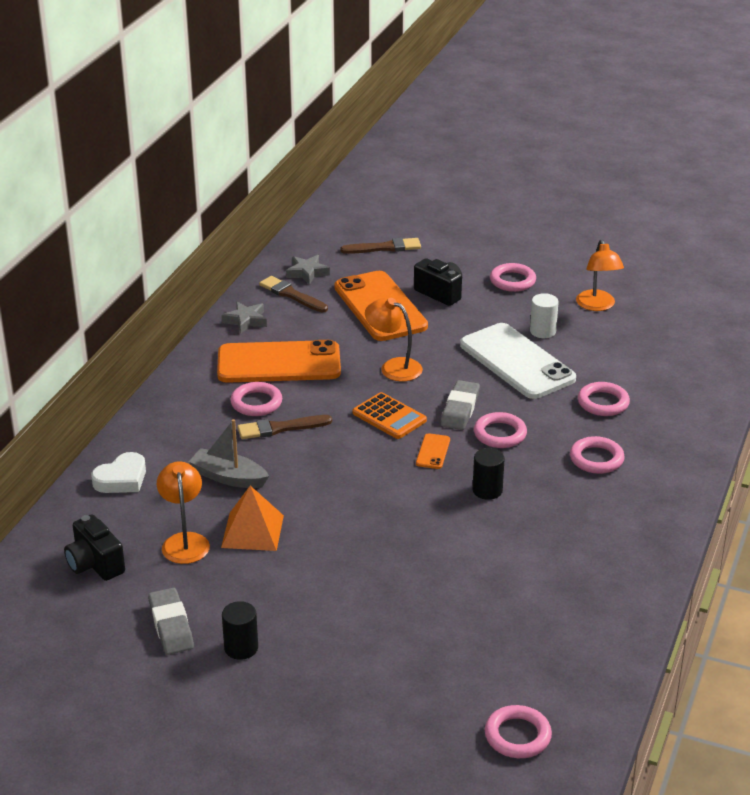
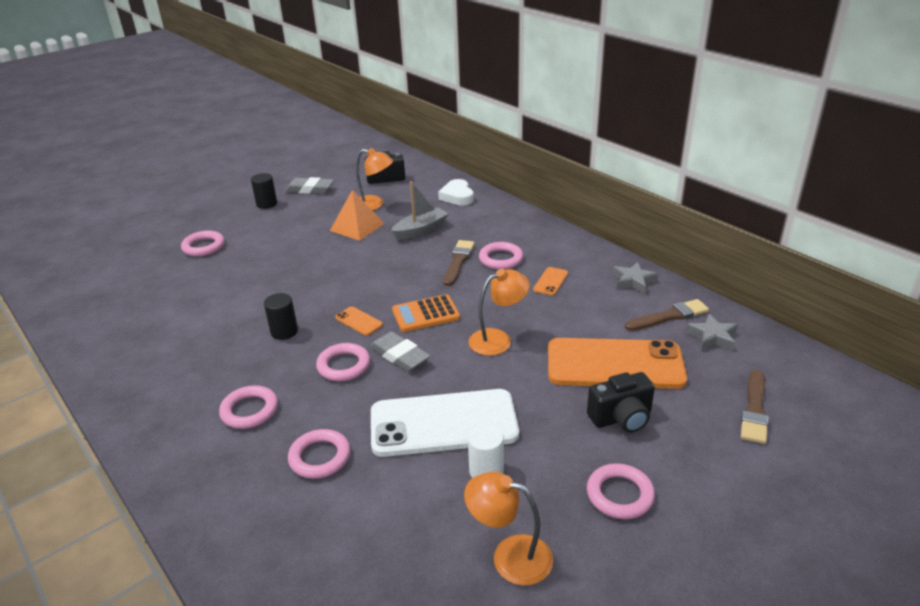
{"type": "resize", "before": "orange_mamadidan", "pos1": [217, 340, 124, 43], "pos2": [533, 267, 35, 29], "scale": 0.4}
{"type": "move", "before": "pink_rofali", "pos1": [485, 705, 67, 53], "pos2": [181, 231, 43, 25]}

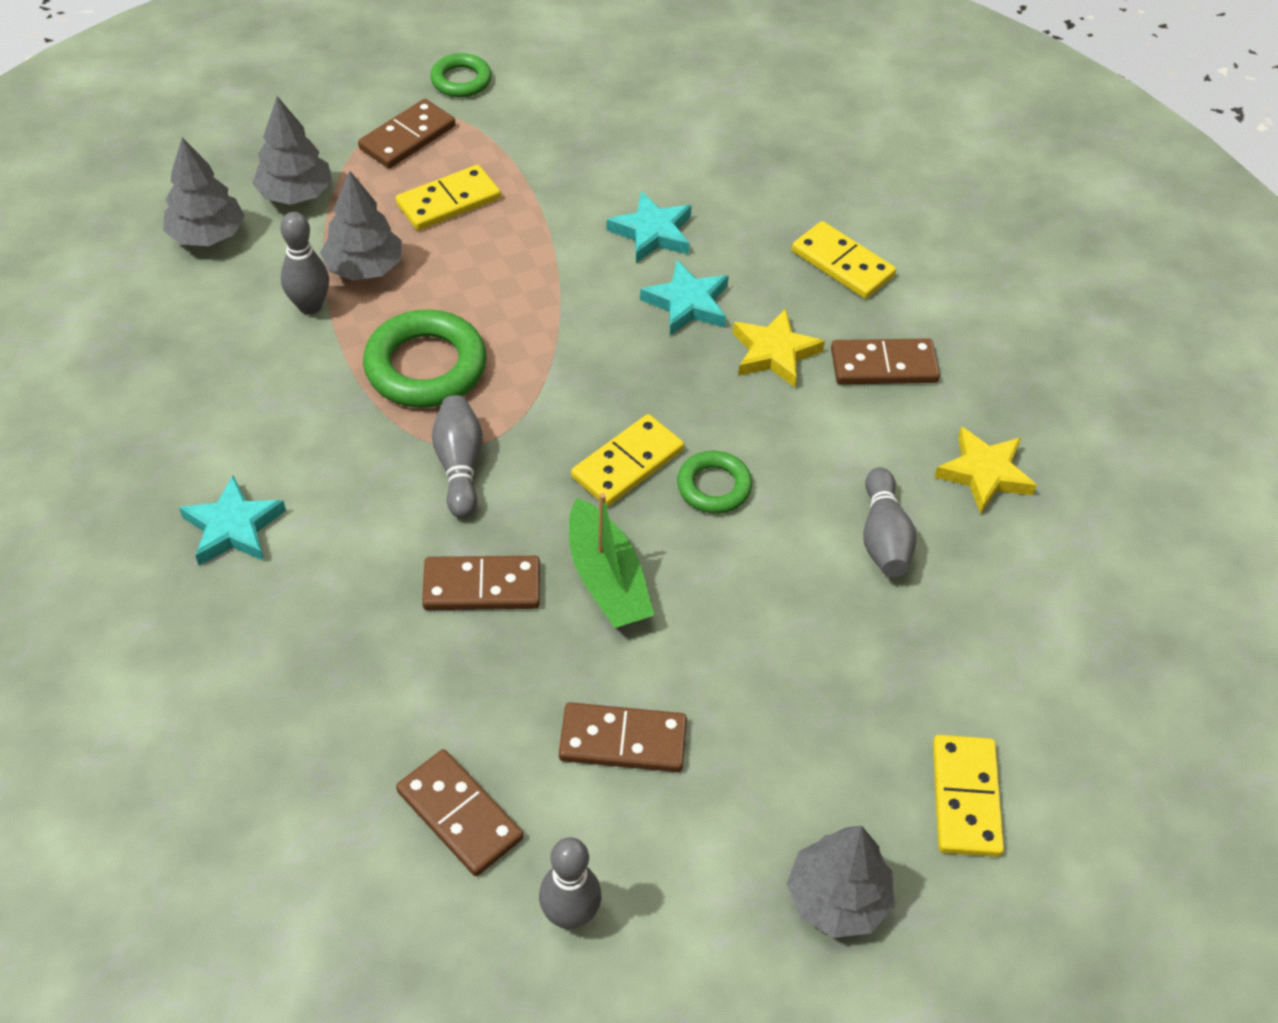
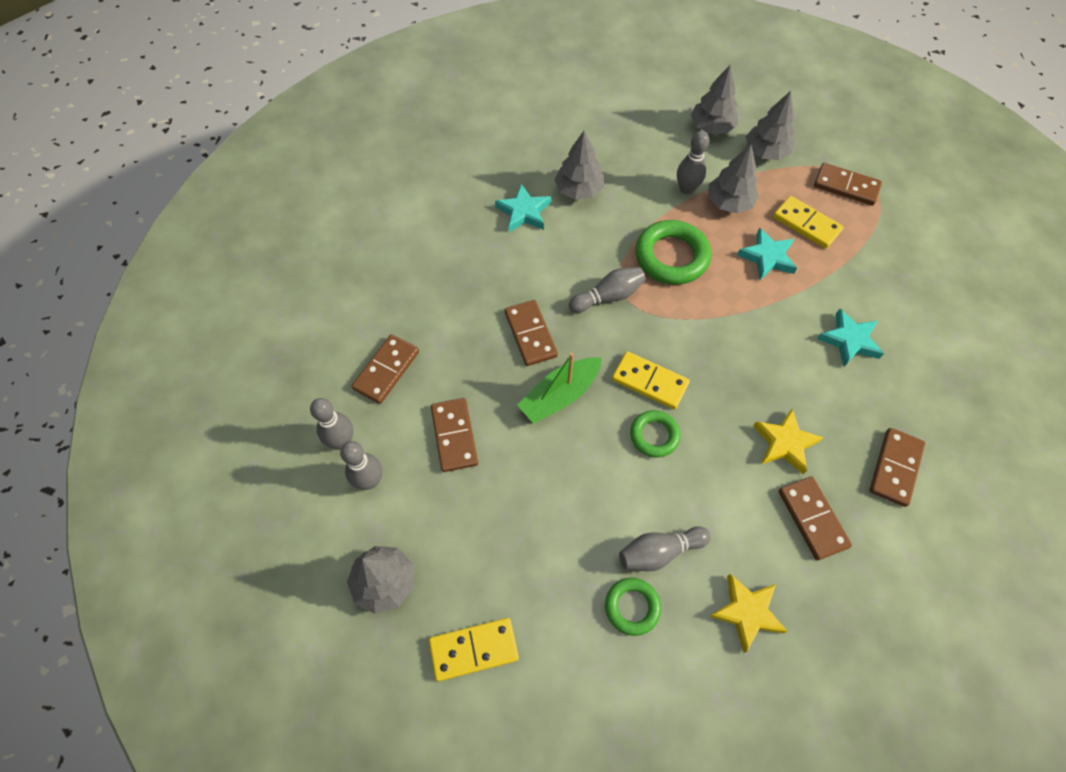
{"type": "move", "before": "green_rofali", "pos1": [430, 53, 62, 45], "pos2": [605, 578, 56, 58]}
{"type": "move", "before": "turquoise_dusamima", "pos1": [640, 260, 89, 75], "pos2": [737, 228, 60, 52]}
{"type": "recolor", "before": "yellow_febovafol", "after": "brown_febovafol", "pos1": [792, 221, 104, 78], "pos2": [869, 428, 56, 79]}
{"type": "insert", "after": "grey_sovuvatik", "pos2": [340, 441, 42, 49]}
{"type": "insert", "after": "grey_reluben", "pos2": [554, 131, 50, 69]}

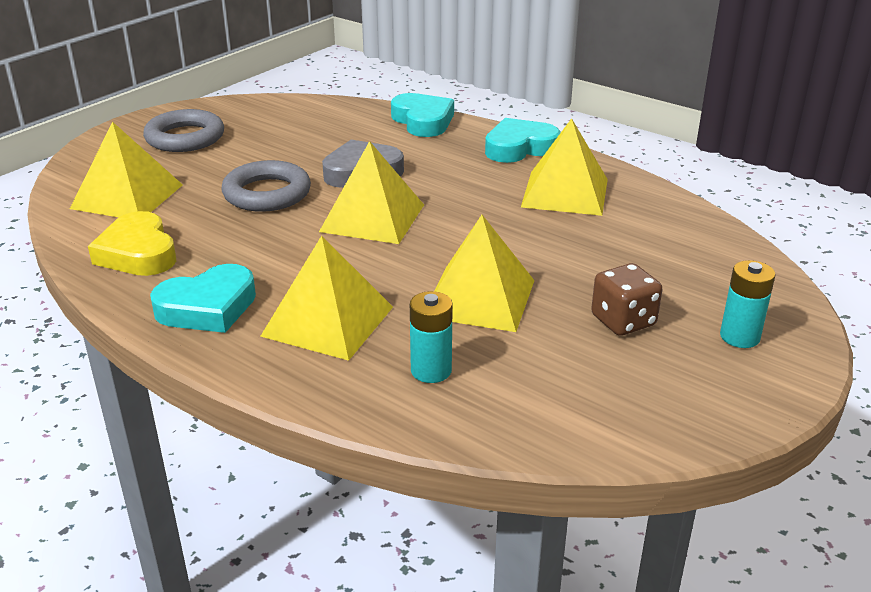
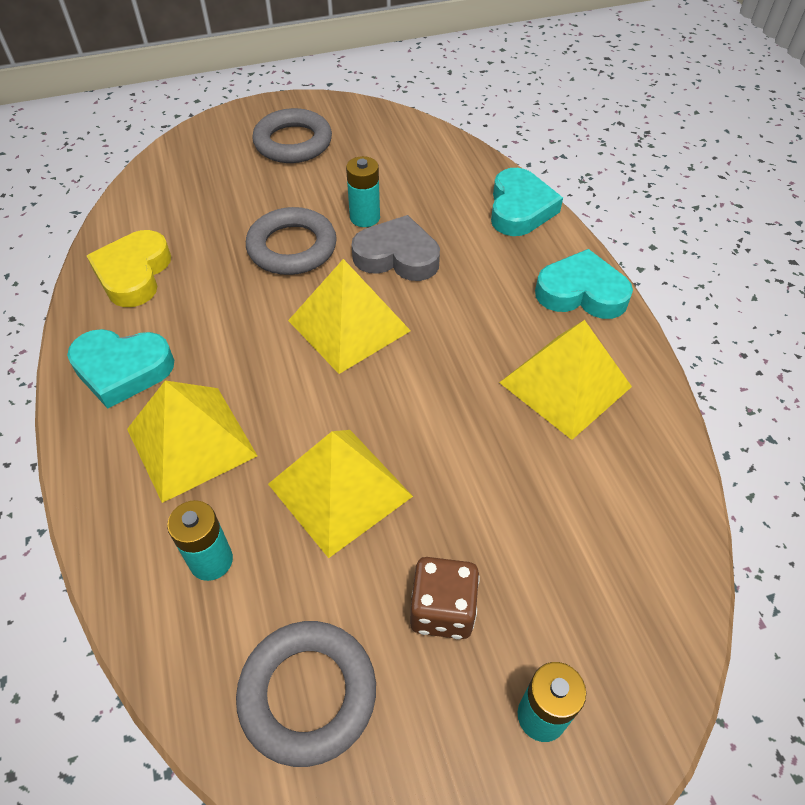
{"type": "delete", "before": "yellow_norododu", "pos1": [70, 122, 113, 95]}
{"type": "insert", "after": "grey_rofali", "pos2": [236, 621, 140, 146]}
{"type": "insert", "after": "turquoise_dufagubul", "pos2": [346, 156, 34, 71]}

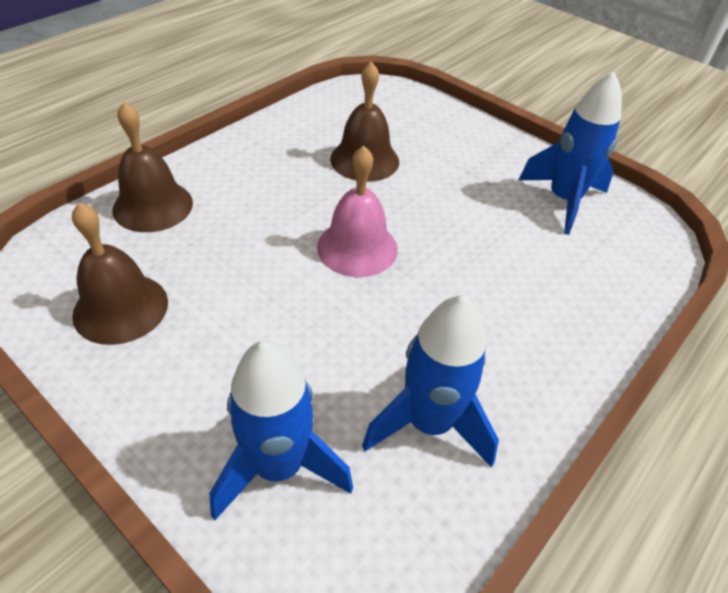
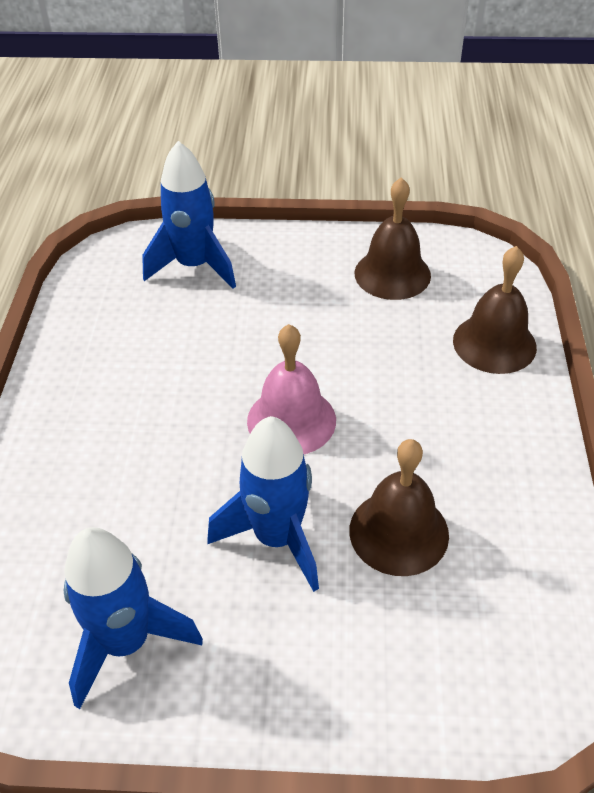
{"type": "move", "before": "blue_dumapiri", "pos1": [362, 295, 137, 172], "pos2": [207, 416, 112, 176]}

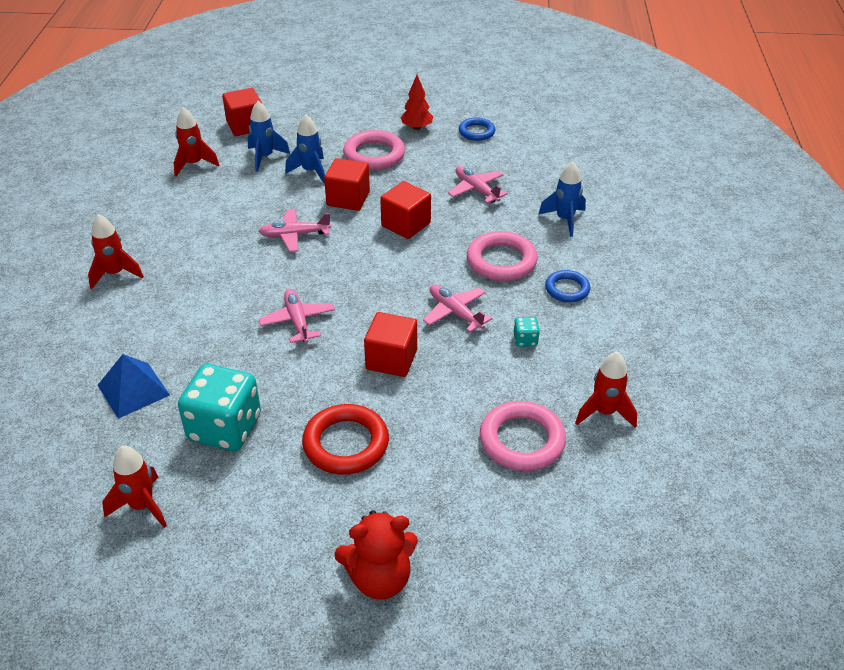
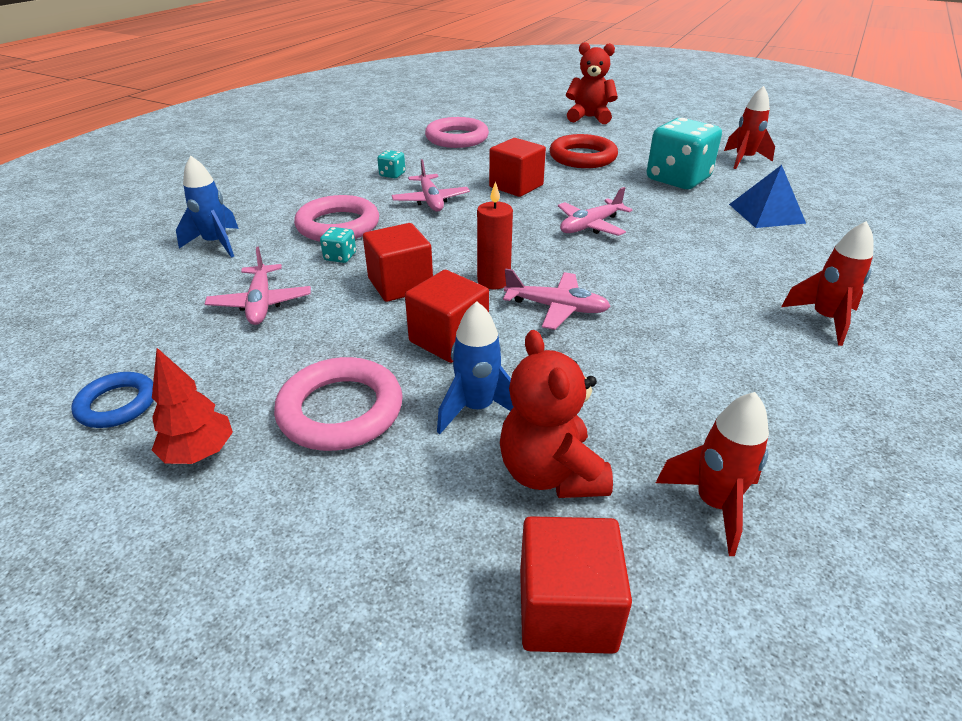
{"type": "replace", "before": "blue_dumapiri", "after": "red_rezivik", "pos1": [248, 101, 42, 71], "pos2": [500, 330, 113, 168]}
{"type": "rotate", "before": "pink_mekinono", "pos1": [258, 289, 77, 54], "pos2": [558, 187, 75, 49], "turn": 45}
{"type": "delete", "before": "blue_rofali", "pos1": [545, 270, 45, 33]}
{"type": "delete", "before": "red_dumapiri", "pos1": [575, 352, 62, 76]}
{"type": "insert", "after": "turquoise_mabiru", "pos2": [320, 227, 36, 36]}
{"type": "insert", "after": "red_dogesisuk", "pos2": [477, 181, 36, 108]}

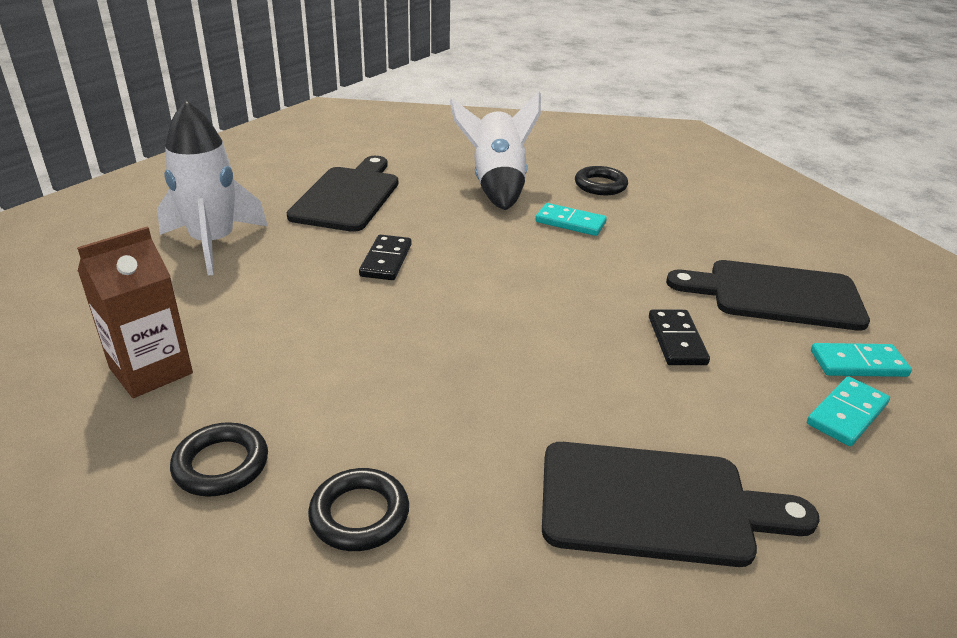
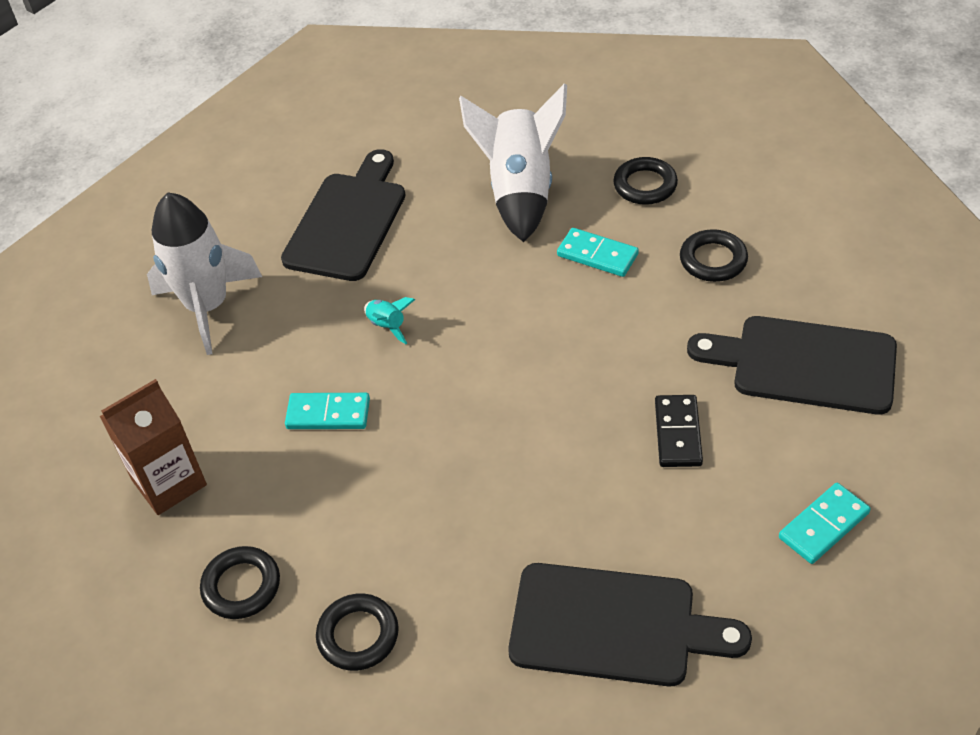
{"type": "replace", "before": "black_febovafol", "after": "turquoise_dumapiri", "pos1": [359, 235, 53, 45], "pos2": [364, 297, 51, 47]}
{"type": "move", "before": "turquoise_febovafol", "pos1": [811, 343, 101, 34], "pos2": [285, 393, 85, 36]}
{"type": "insert", "after": "black_rofali", "pos2": [680, 229, 68, 53]}

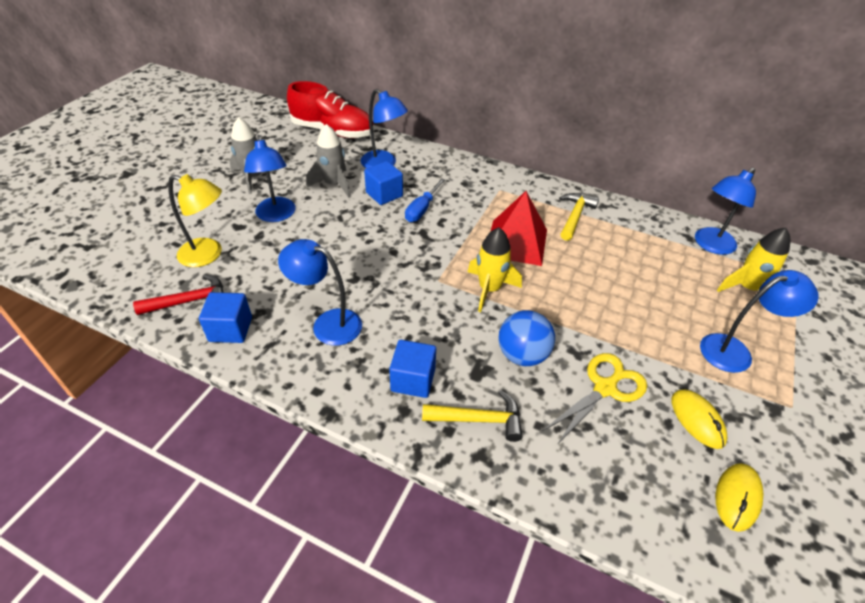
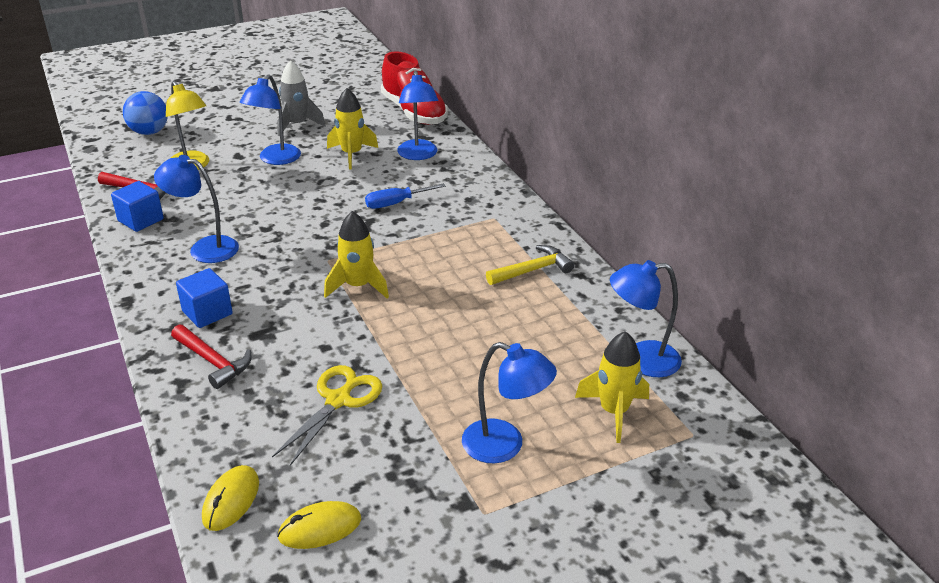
{"type": "rotate", "before": "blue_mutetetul", "pos1": [278, 239, 84, 107], "pos2": [154, 155, 85, 108], "turn": -45}
{"type": "recolor", "before": "grey_dumapiri", "after": "yellow_dumapiri", "pos1": [306, 124, 45, 74], "pos2": [327, 88, 51, 81]}
{"type": "delete", "before": "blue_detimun", "pos1": [364, 161, 39, 44]}
{"type": "recolor", "before": "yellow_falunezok", "after": "red_falunezok", "pos1": [422, 390, 101, 52], "pos2": [171, 324, 81, 65]}
{"type": "delete", "before": "red_norododu", "pos1": [491, 191, 56, 75]}
{"type": "move", "before": "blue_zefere", "pos1": [498, 310, 57, 56], "pos2": [123, 91, 45, 44]}
{"type": "rotate", "before": "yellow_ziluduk", "pos1": [544, 353, 103, 92], "pos2": [272, 365, 110, 101], "turn": -60}
{"type": "move", "before": "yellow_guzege", "pos1": [671, 390, 57, 59], "pos2": [202, 465, 57, 66]}

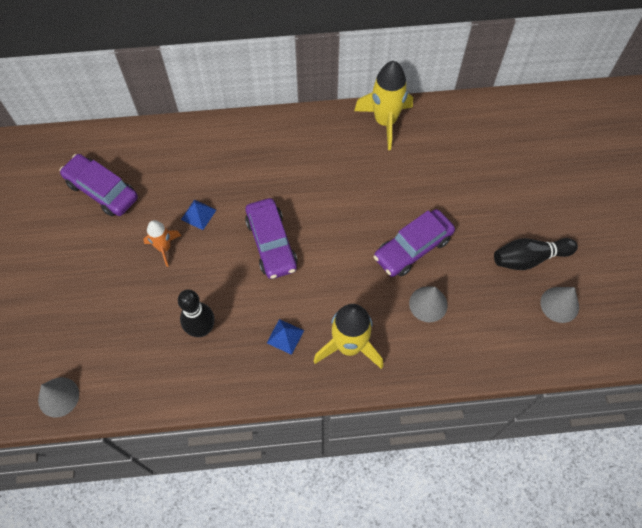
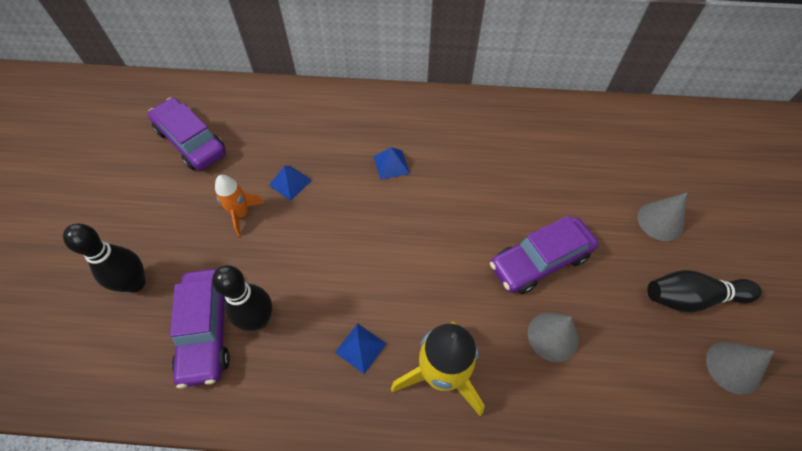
{"type": "move", "before": "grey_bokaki", "pos1": [38, 377, 41, 41], "pos2": [638, 193, 49, 48]}
{"type": "move", "before": "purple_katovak", "pos1": [245, 198, 52, 81], "pos2": [170, 269, 60, 119]}
{"type": "delete", "before": "yellow_dumapiri", "pos1": [354, 61, 59, 89]}
{"type": "insert", "after": "black_sovuvatik", "pos2": [63, 224, 83, 68]}
{"type": "insert", "after": "blue_norododu", "pos2": [374, 147, 36, 33]}

